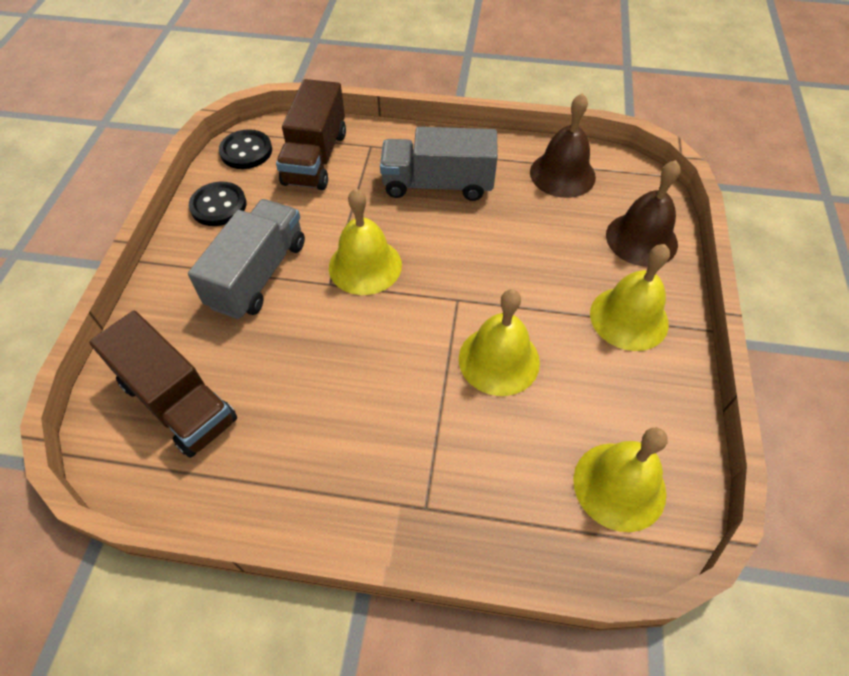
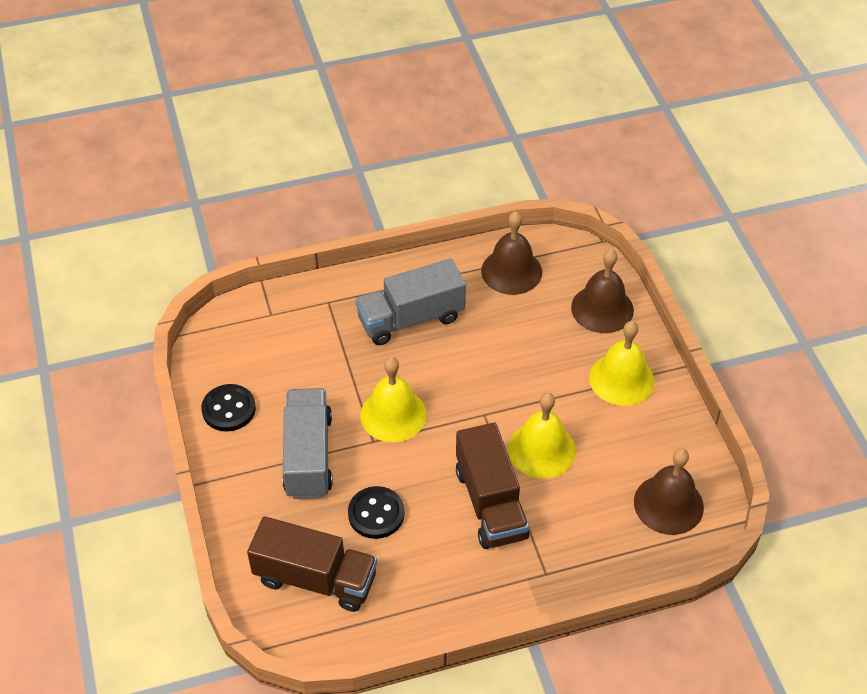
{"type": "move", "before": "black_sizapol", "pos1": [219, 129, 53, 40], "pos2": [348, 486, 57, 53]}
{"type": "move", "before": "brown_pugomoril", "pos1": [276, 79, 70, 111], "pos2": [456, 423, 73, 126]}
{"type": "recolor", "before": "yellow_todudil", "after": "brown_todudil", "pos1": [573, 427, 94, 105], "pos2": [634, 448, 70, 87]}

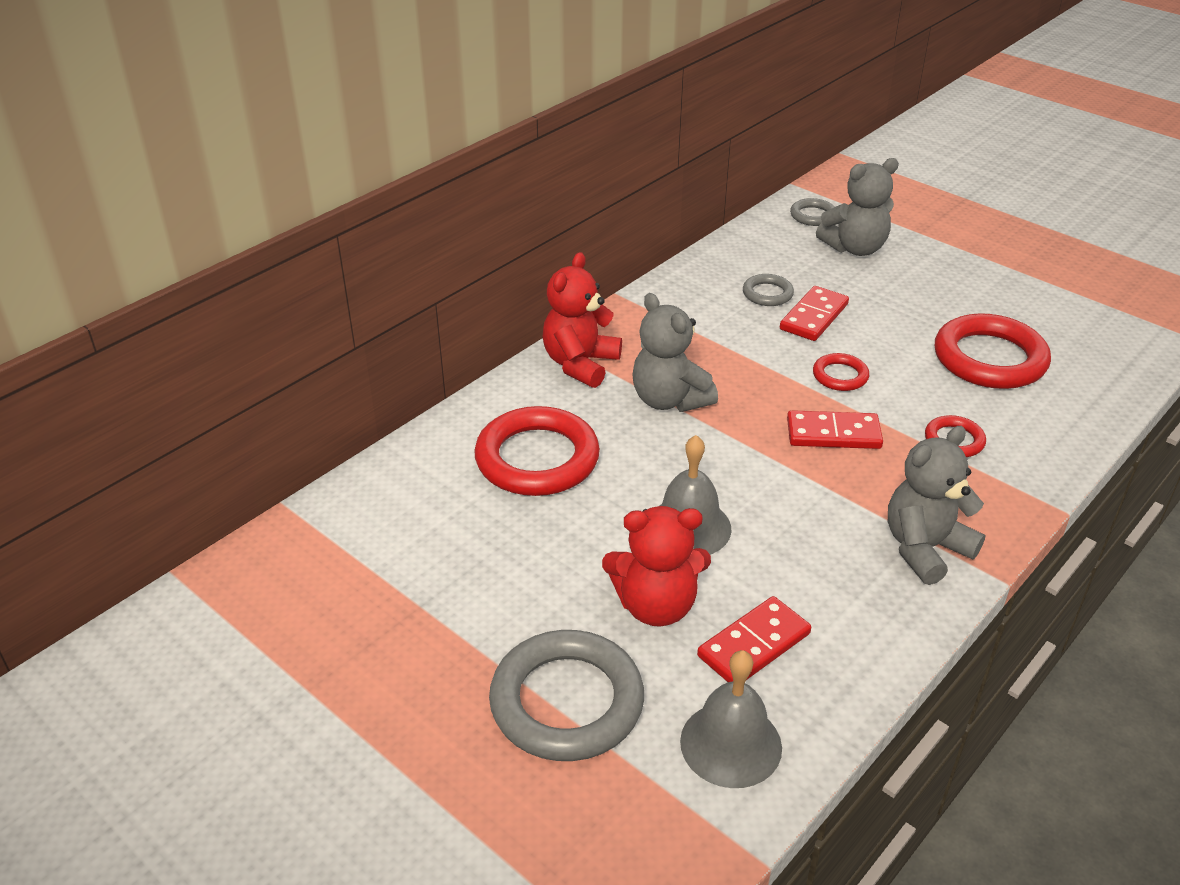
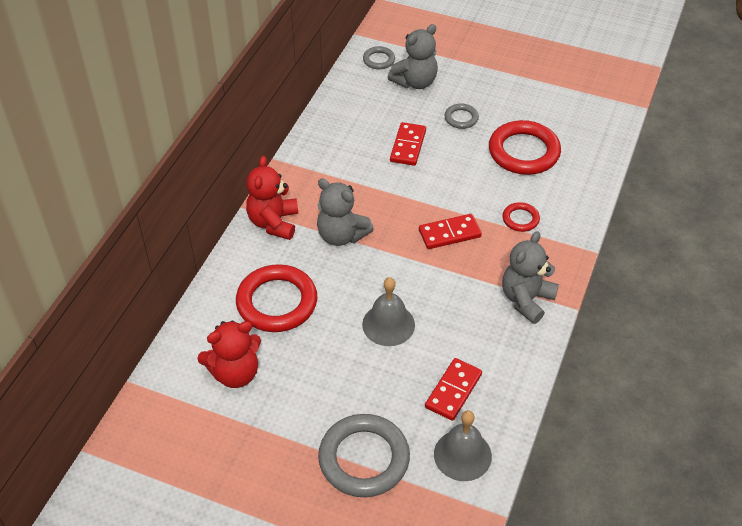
{"type": "move", "before": "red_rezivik", "pos1": [602, 506, 109, 121], "pos2": [197, 321, 64, 67]}
{"type": "move", "before": "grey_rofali", "pos1": [743, 274, 51, 32], "pos2": [445, 103, 34, 26]}
{"type": "delete", "before": "red_rofali", "pos1": [813, 353, 56, 38]}

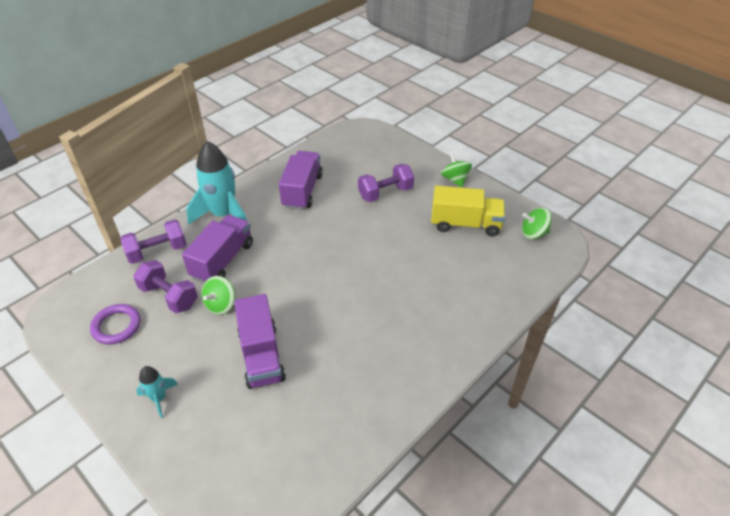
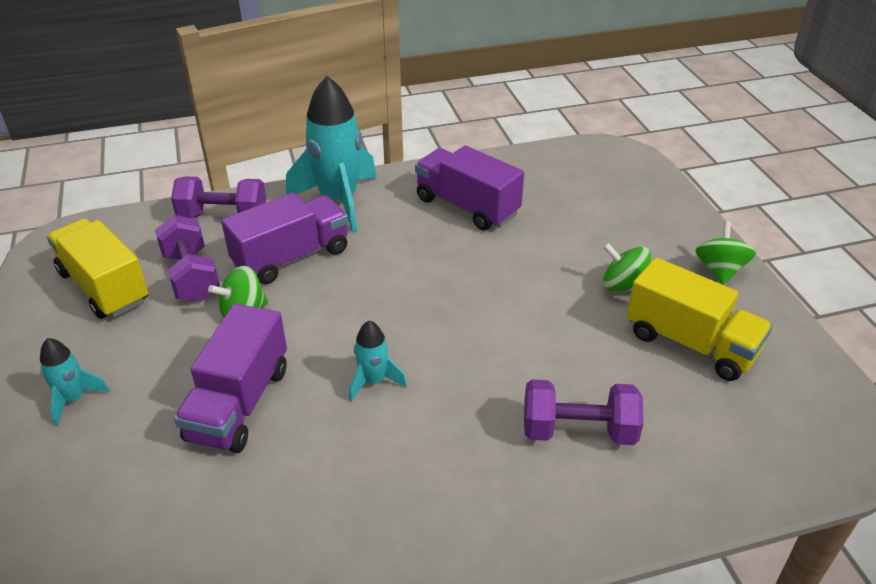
{"type": "replace", "before": "purple_rofali", "after": "yellow_pugomoril", "pos1": [90, 304, 51, 41], "pos2": [47, 218, 101, 101]}
{"type": "rotate", "before": "purple_pugomoril", "pos1": [279, 151, 44, 59], "pos2": [415, 146, 109, 84], "turn": -90}
{"type": "move", "before": "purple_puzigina", "pos1": [358, 164, 56, 38], "pos2": [524, 379, 120, 66]}
{"type": "move", "before": "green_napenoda", "pos1": [522, 208, 30, 31], "pos2": [603, 243, 48, 48]}
{"type": "insert", "after": "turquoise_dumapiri", "pos2": [349, 321, 58, 80]}

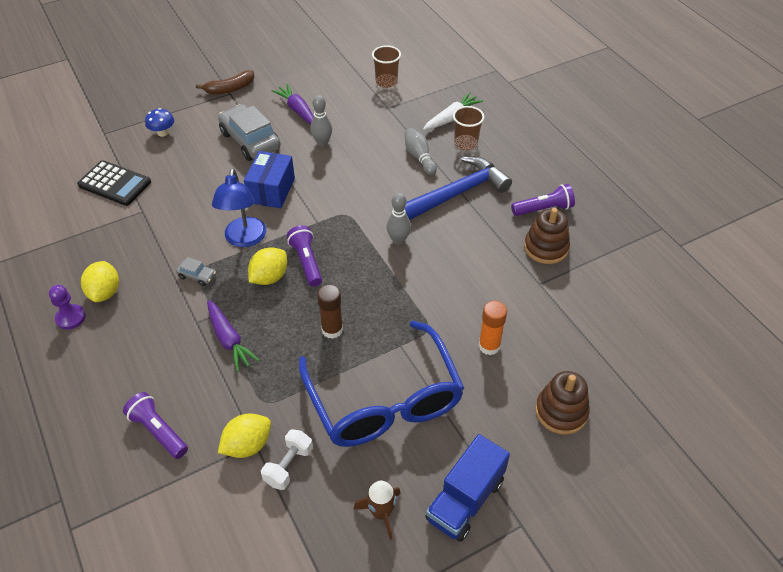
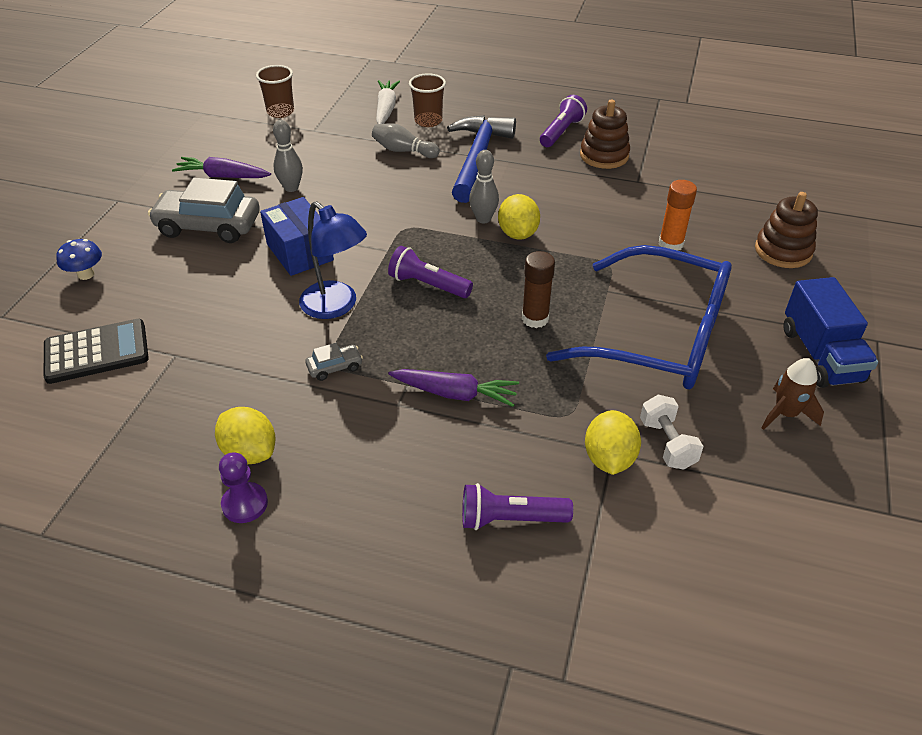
{"type": "delete", "before": "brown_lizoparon", "pos1": [196, 70, 59, 24]}
{"type": "move", "before": "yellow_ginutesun", "pos1": [248, 247, 39, 38], "pos2": [498, 194, 42, 46]}

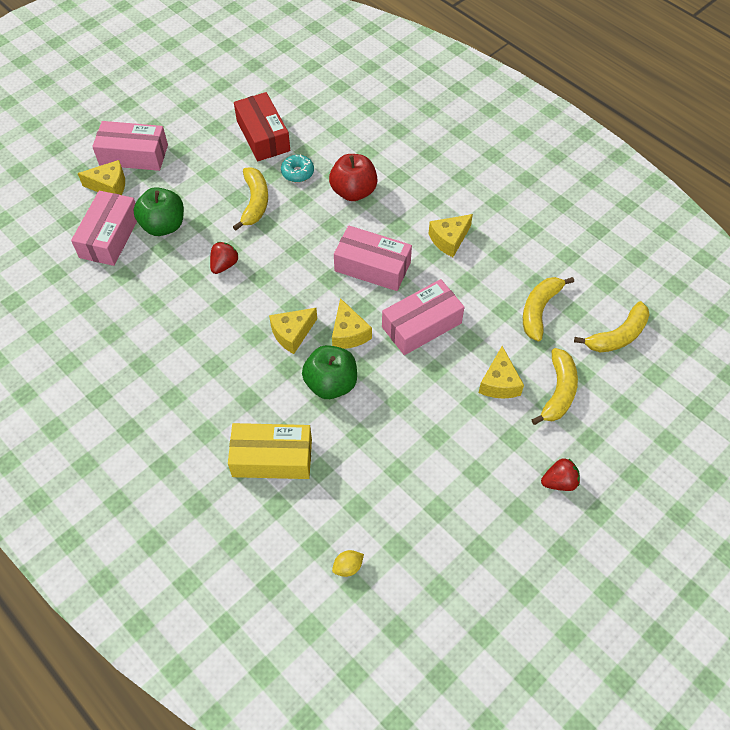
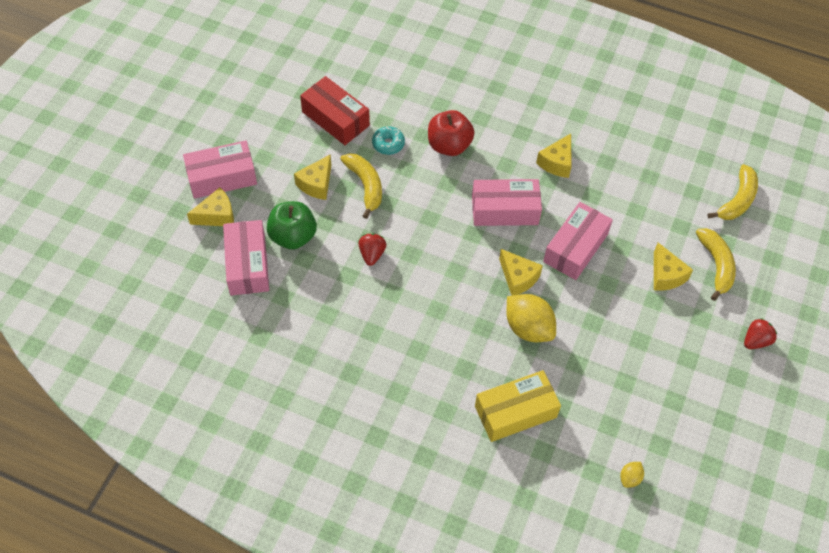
{"type": "move", "before": "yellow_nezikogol", "pos1": [269, 308, 48, 46], "pos2": [294, 154, 37, 46]}
{"type": "replace", "before": "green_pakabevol", "after": "yellow_ginutesun", "pos1": [302, 345, 55, 54], "pos2": [506, 294, 50, 48]}
{"type": "delete", "before": "yellow_lizoparon", "pos1": [523, 277, 51, 64]}

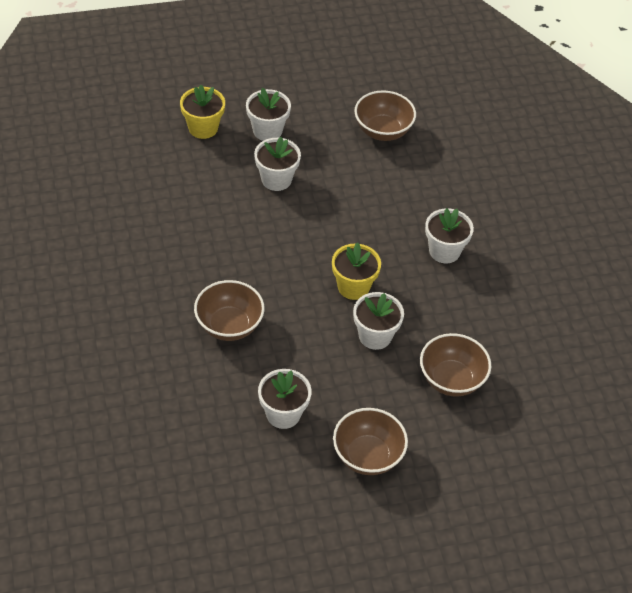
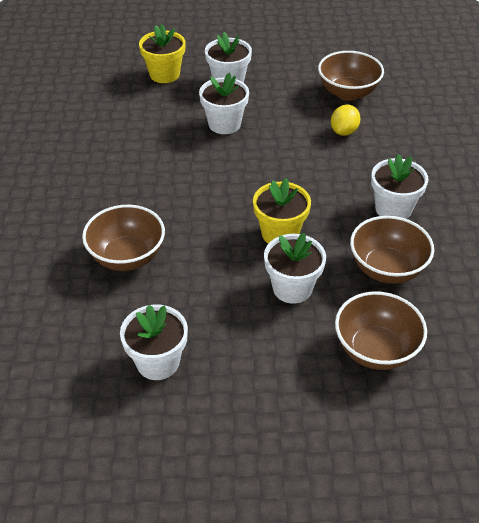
{"type": "move", "before": "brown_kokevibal", "pos1": [333, 408, 75, 67], "pos2": [350, 216, 84, 68]}
{"type": "insert", "after": "yellow_ginutesun", "pos2": [331, 105, 29, 31]}

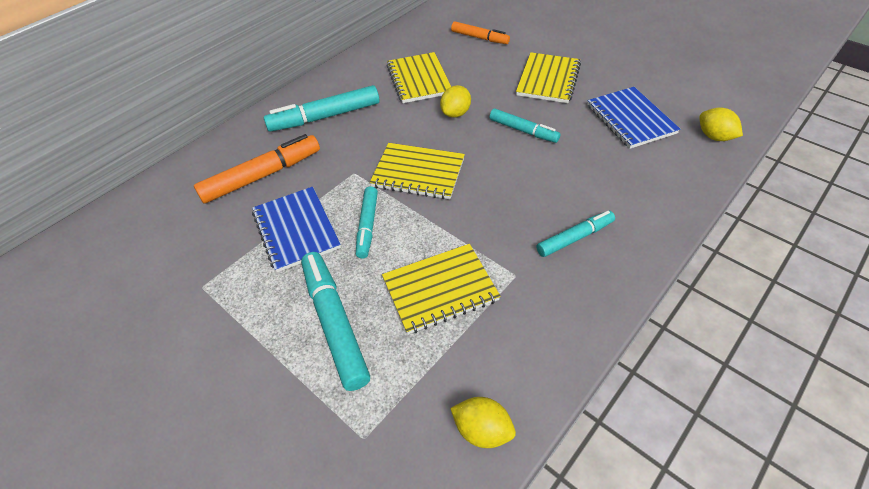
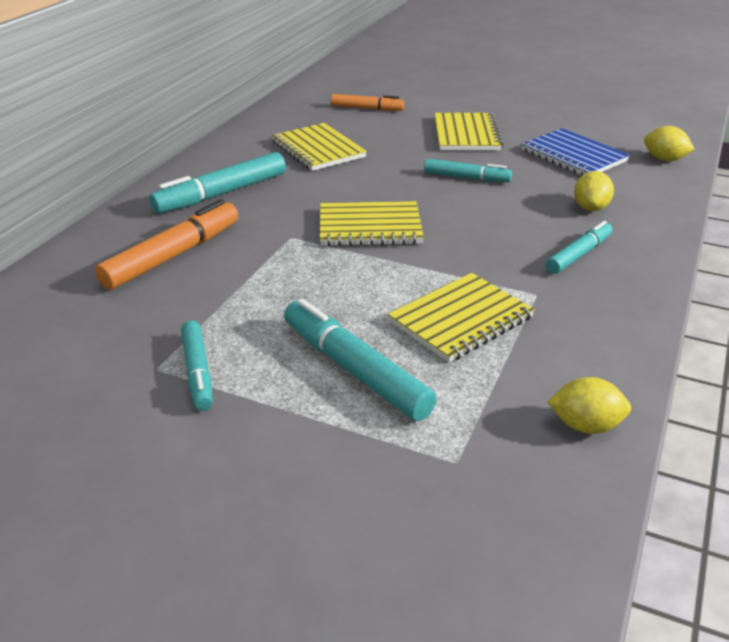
{"type": "delete", "before": "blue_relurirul", "pos1": [252, 187, 89, 85]}
{"type": "move", "before": "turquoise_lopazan", "pos1": [356, 186, 22, 73], "pos2": [181, 321, 32, 90]}
{"type": "move", "before": "yellow_ginutesun", "pos1": [440, 85, 31, 33], "pos2": [574, 171, 40, 40]}

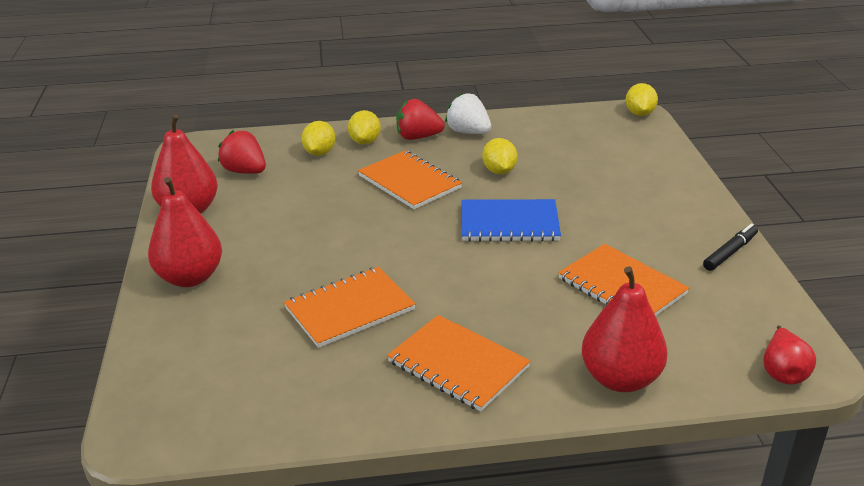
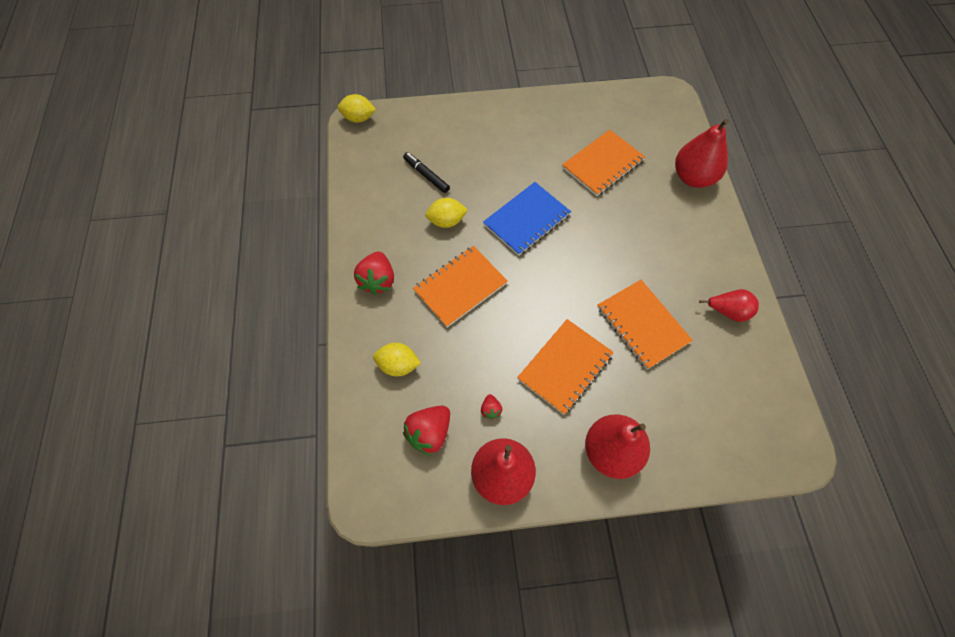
{"type": "delete", "before": "yellow_ginutesun", "pos1": [348, 110, 33, 35]}
{"type": "move", "before": "orange_relurirul", "pos1": [387, 315, 143, 97], "pos2": [517, 319, 97, 96]}
{"type": "delete", "before": "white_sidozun", "pos1": [445, 93, 46, 41]}
{"type": "rotate", "before": "blue_relurirul", "pos1": [462, 199, 99, 43], "pos2": [483, 182, 88, 74], "turn": 45}
{"type": "move", "before": "black_lopazan", "pos1": [703, 224, 55, 47], "pos2": [403, 152, 47, 41]}
{"type": "move", "before": "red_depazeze", "pos1": [763, 325, 53, 59], "pos2": [699, 289, 60, 33]}
{"type": "insert", "after": "red_sidozun", "pos2": [481, 394, 21, 25]}

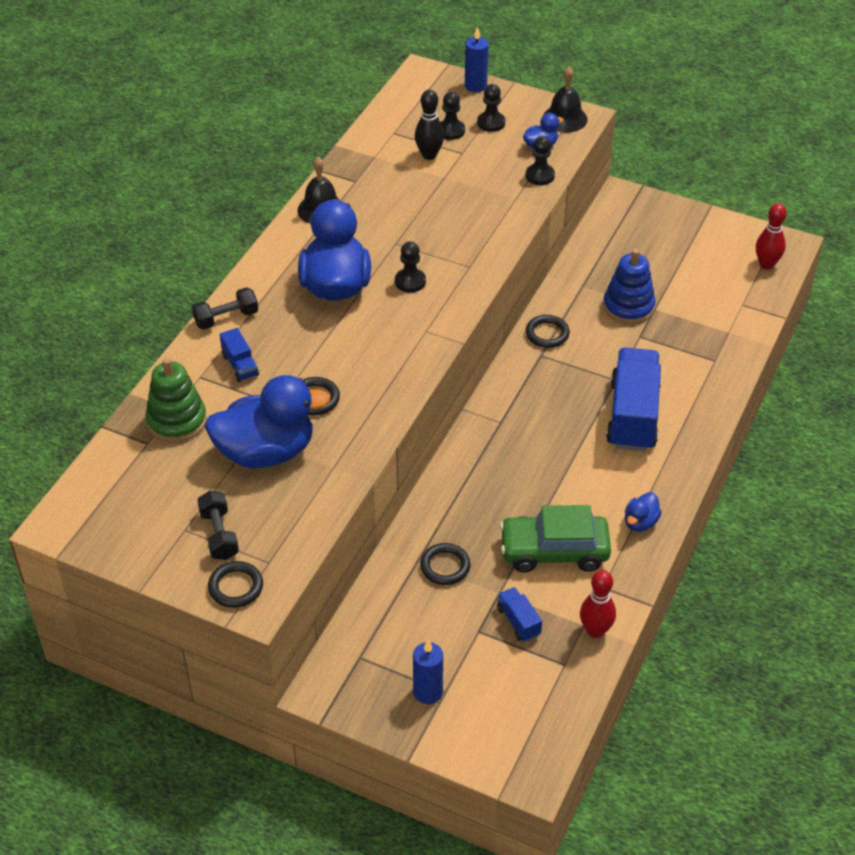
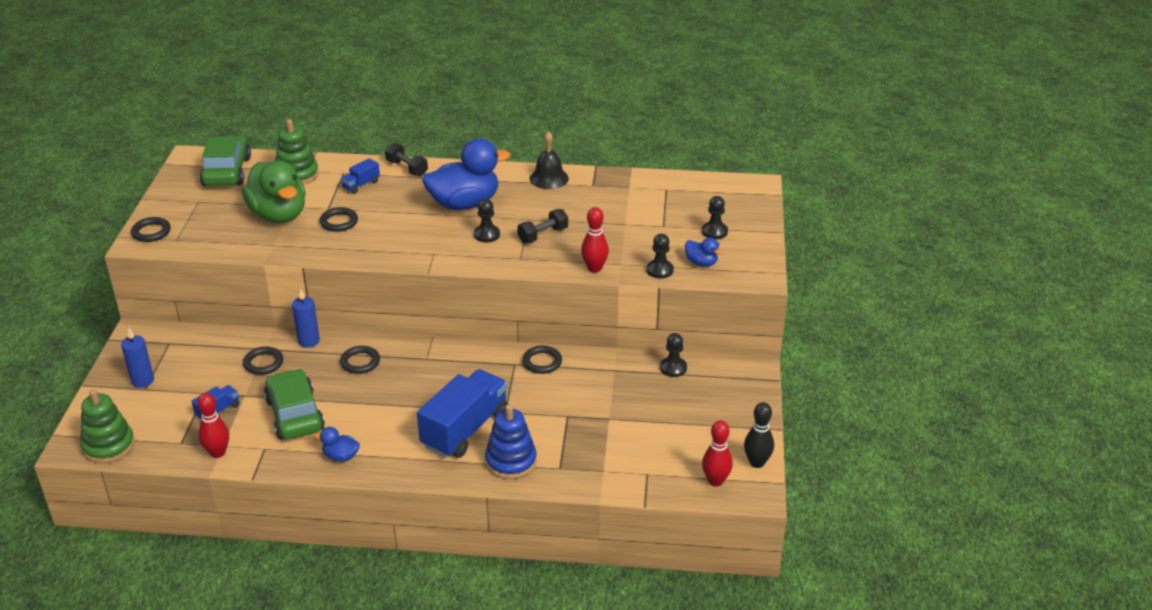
{"type": "move", "before": "black_puzigina", "pos1": [197, 491, 42, 69], "pos2": [517, 209, 51, 34]}
{"type": "recolor", "before": "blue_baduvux", "after": "green_baduvux", "pos1": [205, 375, 125, 93], "pos2": [242, 160, 64, 63]}
{"type": "move", "before": "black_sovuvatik", "pos1": [415, 90, 29, 70], "pos2": [744, 402, 30, 66]}
{"type": "move", "before": "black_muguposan", "pos1": [440, 92, 25, 48], "pos2": [660, 333, 27, 44]}
{"type": "move", "before": "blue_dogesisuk", "pos1": [465, 26, 23, 66], "pos2": [292, 289, 28, 59]}
{"type": "delete", "before": "black_todudil", "pos1": [543, 67, 45, 66]}
{"type": "move", "before": "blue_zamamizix", "pos1": [603, 249, 53, 75], "pos2": [485, 404, 52, 75]}
{"type": "rotate", "before": "blue_pugomoril", "pos1": [606, 347, 55, 104], "pos2": [417, 369, 91, 89], "turn": -45}
{"type": "insert", "after": "green_zamamizix", "pos2": [80, 389, 55, 74]}
{"type": "insert", "after": "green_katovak", "pos2": [200, 136, 51, 50]}
{"type": "insert", "after": "black_rofali", "pos2": [340, 346, 40, 28]}
{"type": "insert", "after": "red_sovuvatik", "pos2": [581, 207, 28, 66]}

